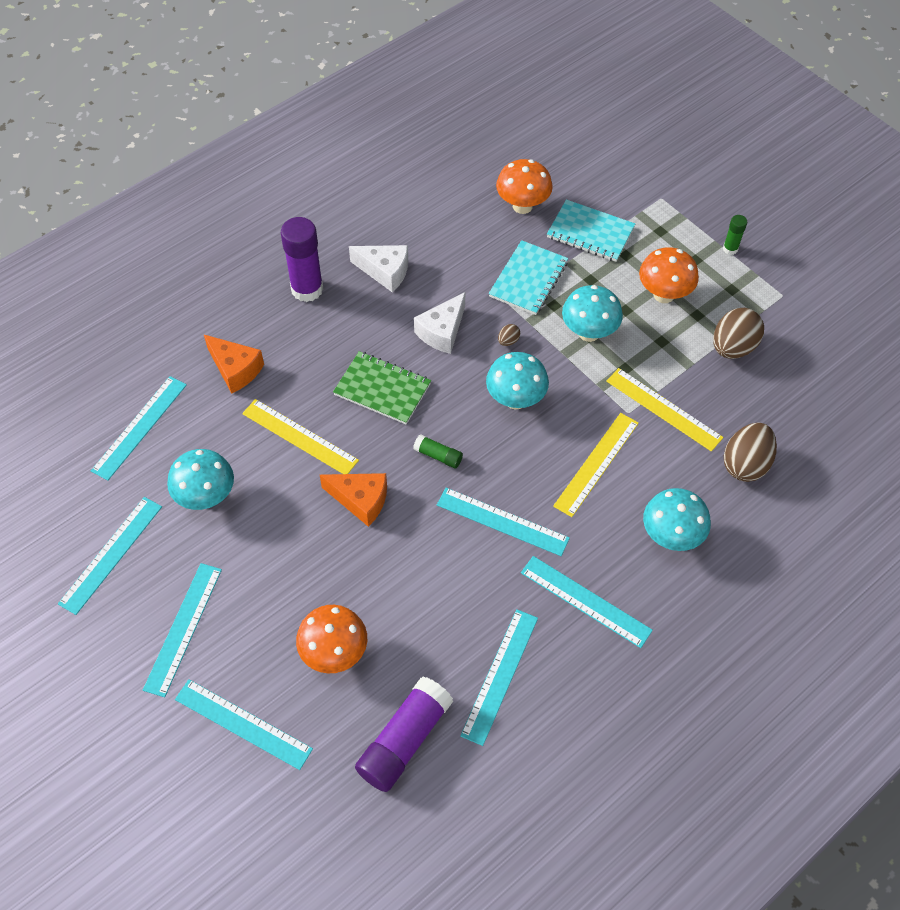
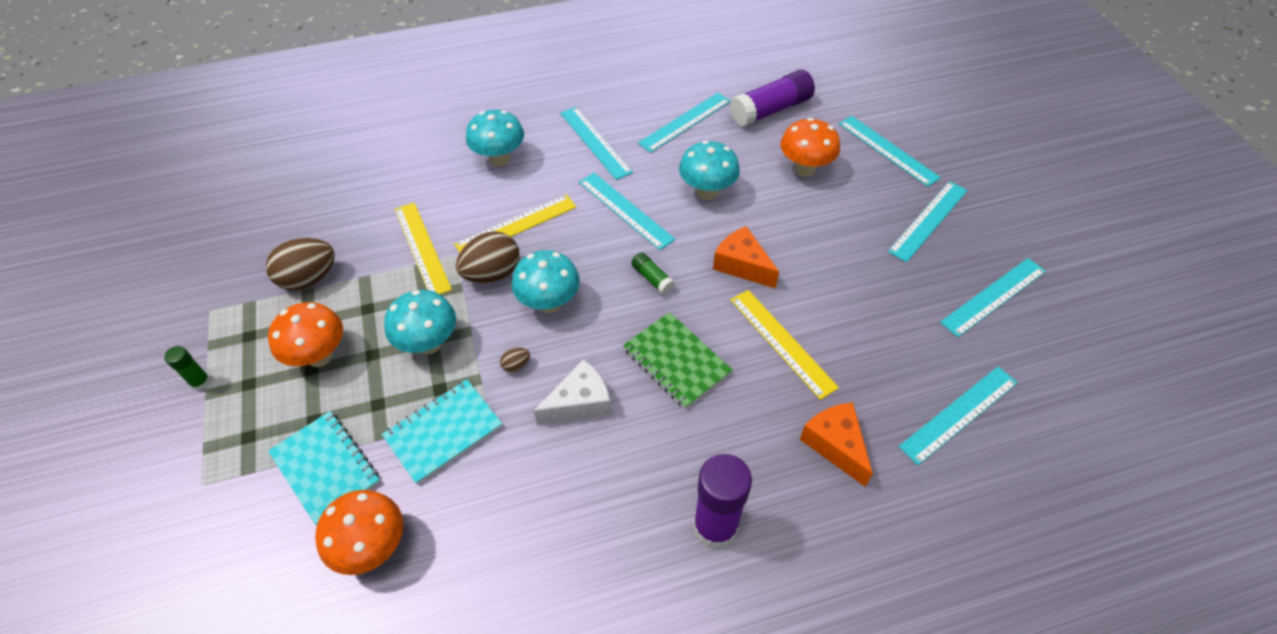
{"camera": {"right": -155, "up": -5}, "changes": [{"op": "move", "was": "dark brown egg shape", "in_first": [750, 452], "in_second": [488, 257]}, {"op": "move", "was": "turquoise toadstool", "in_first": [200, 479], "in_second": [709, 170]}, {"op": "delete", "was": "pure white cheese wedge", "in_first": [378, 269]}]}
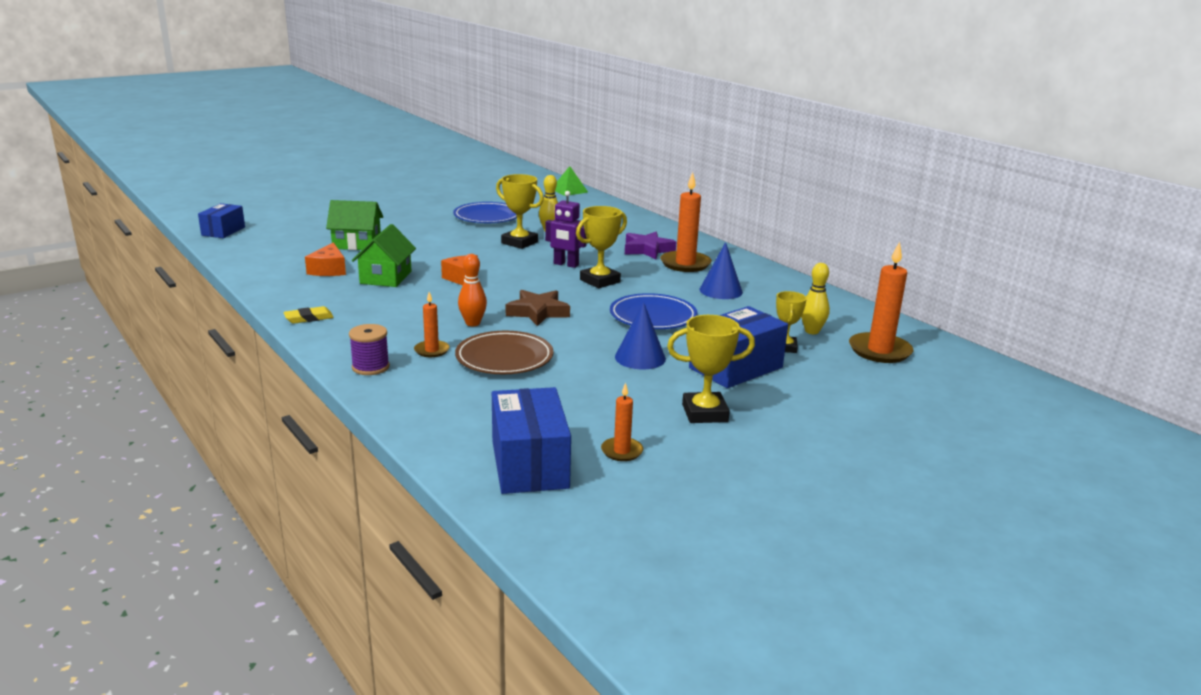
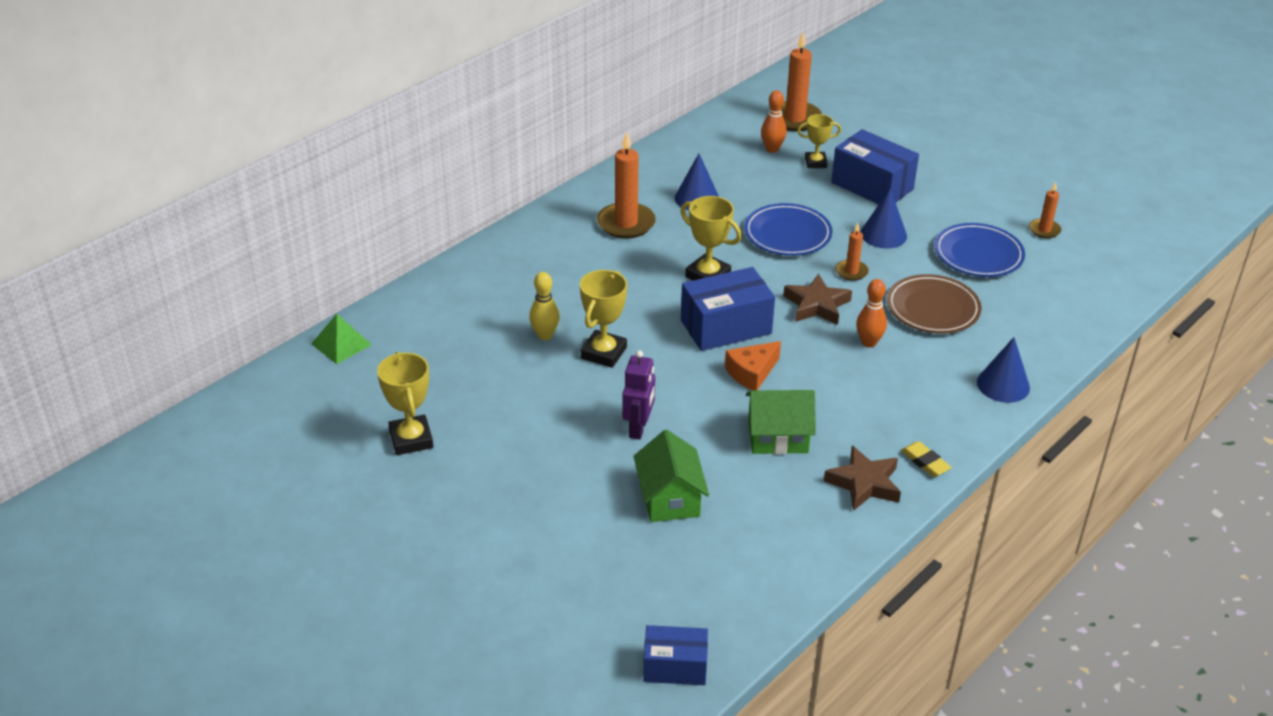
{"camera": {"right": -100, "up": 15}, "changes": [{"op": "move", "was": "golden prize cup", "in_first": [711, 369], "in_second": [405, 403]}, {"op": "move", "was": "purple robot", "in_first": [566, 229], "in_second": [638, 395]}, {"op": "move", "was": "cobalt package", "in_first": [531, 440], "in_second": [728, 309]}, {"op": "recolor", "was": "golden skittle", "now": "bright orange skittle", "in_first": [815, 298], "in_second": [774, 121]}, {"op": "insert", "now": "dark brown star shape", "in_second": [862, 478]}, {"op": "move", "was": "bright orange candle", "in_first": [432, 324], "in_second": [852, 252]}, {"op": "move", "was": "cobalt flat dish", "in_first": [485, 212], "in_second": [979, 250]}, {"op": "replace", "was": "purple bobbin", "now": "cobalt solid cone", "in_first": [369, 349], "in_second": [1003, 370]}, {"op": "delete", "was": "bright orange cheese wedge", "in_first": [325, 259]}, {"op": "delete", "was": "purple star shape", "in_first": [650, 245]}]}
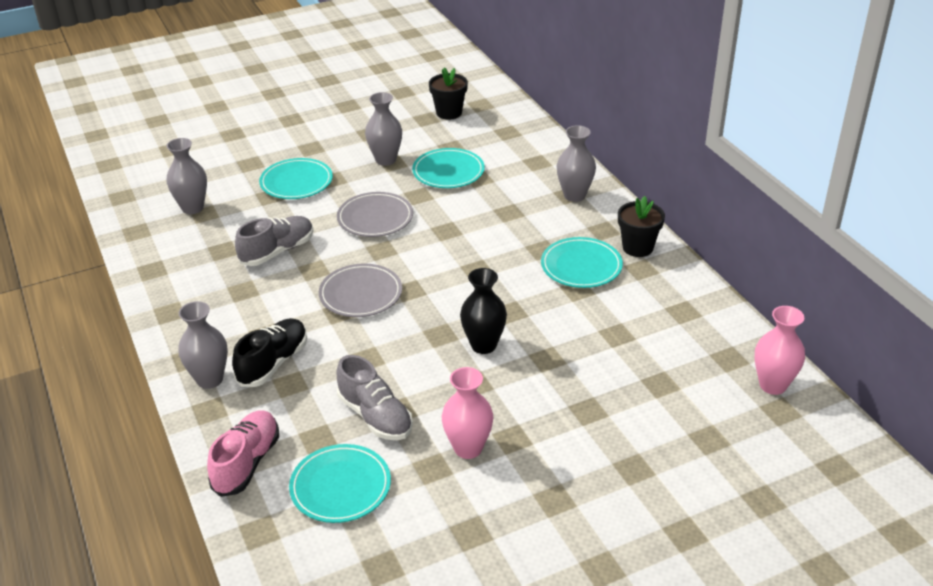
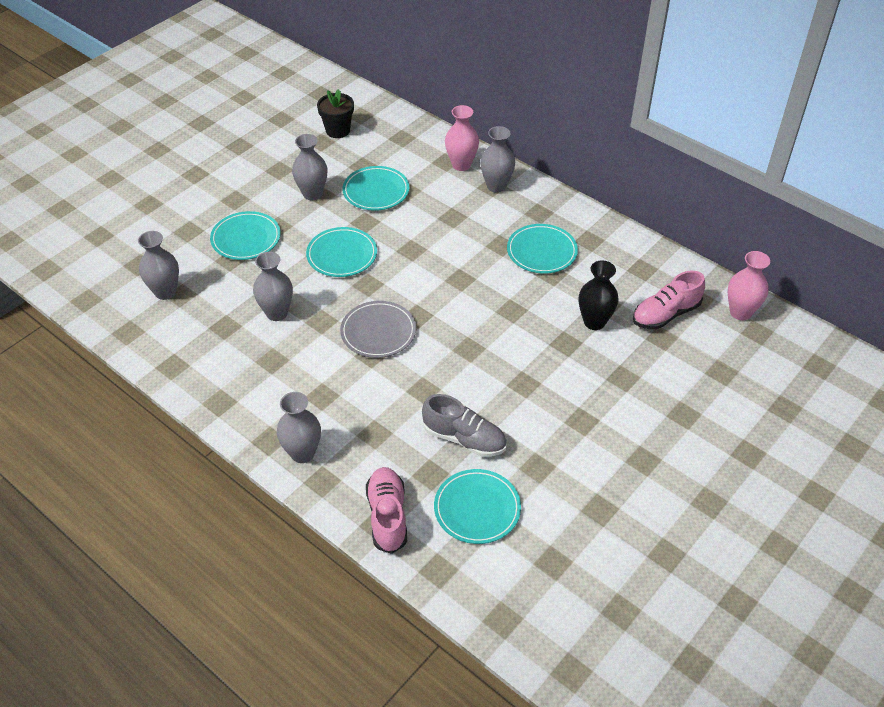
{"camera": {"right": -25, "up": 10}, "changes": [{"op": "replace", "was": "gray shoe", "now": "gray tall vase", "in_first": [274, 241], "in_second": [273, 286]}, {"op": "recolor", "was": "gray flat dish", "now": "turquoise flat dish", "in_first": [375, 214], "in_second": [341, 252]}, {"op": "move", "was": "rose-pink tall vase", "in_first": [467, 413], "in_second": [462, 138]}, {"op": "move", "was": "jet-black tall vase", "in_first": [483, 311], "in_second": [598, 295]}, {"op": "insert", "now": "rose-pink shoe", "in_second": [669, 300]}, {"op": "delete", "was": "jet-black shoe", "in_first": [269, 352]}, {"op": "delete", "was": "jet-black potted plant", "in_first": [641, 226]}]}
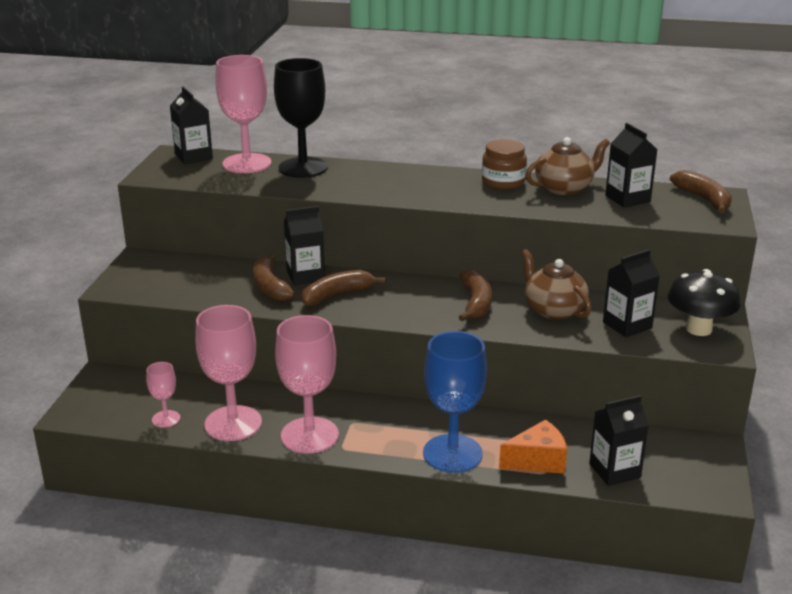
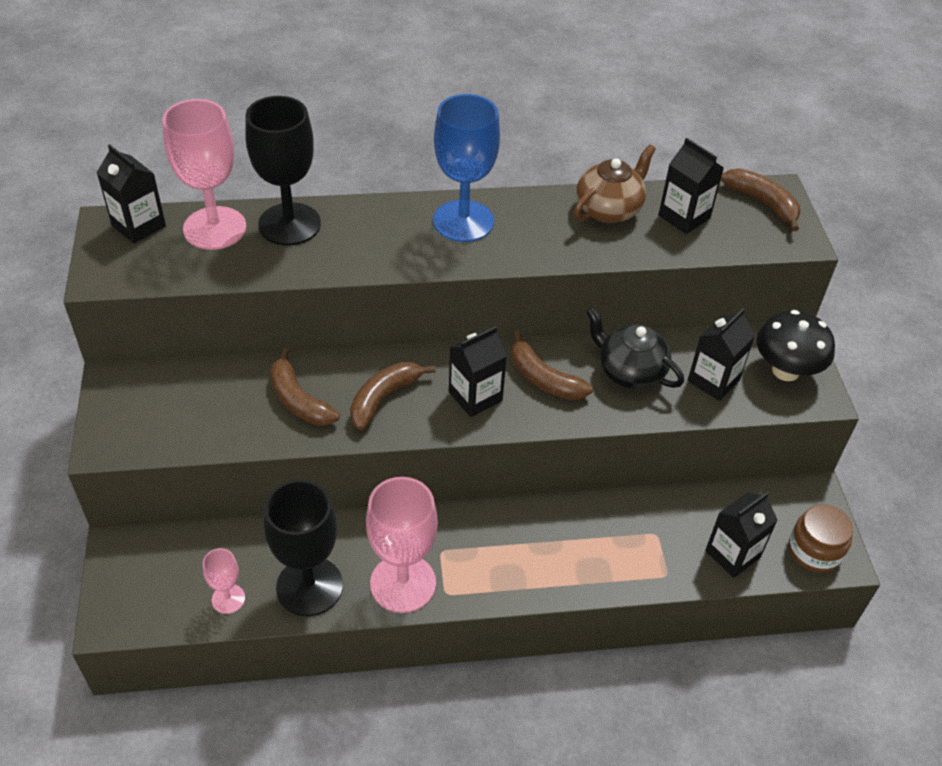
{"camera": {"right": -20, "up": 20}, "changes": [{"op": "recolor", "was": "rose-pink goblet", "now": "jet-black goblet", "in_first": [228, 373], "in_second": [303, 547]}, {"op": "move", "was": "cobalt goblet", "in_first": [455, 402], "in_second": [466, 168]}, {"op": "move", "was": "jet-black carton", "in_first": [304, 245], "in_second": [478, 371]}, {"op": "rotate", "was": "dark brown banana fruit", "in_first": [475, 295], "in_second": [552, 365], "clockwise": 150}, {"op": "recolor", "was": "dark brown teapot", "now": "jet-black teapot", "in_first": [556, 284], "in_second": [635, 348]}, {"op": "move", "was": "dark brown preserve jar", "in_first": [504, 164], "in_second": [821, 538]}, {"op": "delete", "was": "bright orange cheese wedge", "in_first": [533, 446]}]}
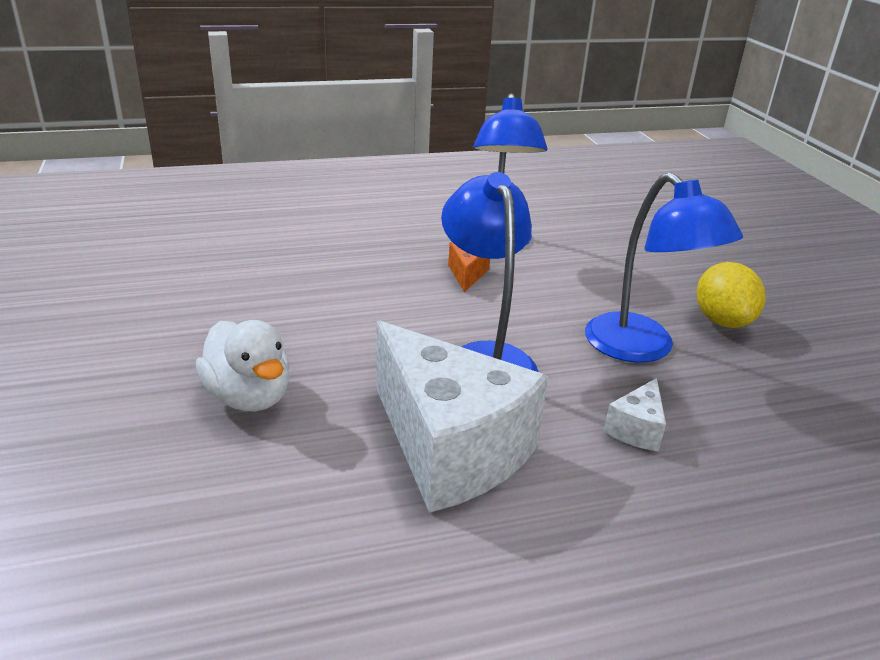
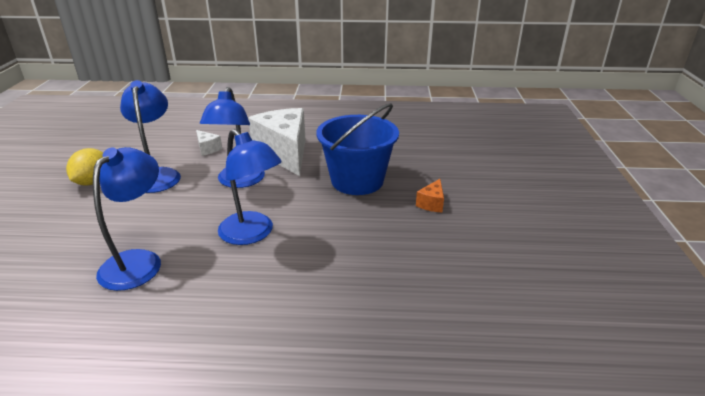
{"camera": {"right": -160, "up": 0}, "changes": [{"op": "rotate", "was": "pure white cheese wedge", "in_first": [635, 414], "in_second": [209, 143], "clockwise": 90}, {"op": "insert", "now": "cobalt desk lamp", "in_second": [250, 187]}, {"op": "replace", "was": "pure white toy duck", "now": "cobalt bucket", "in_first": [243, 365], "in_second": [357, 149]}, {"op": "move", "was": "bright orange cheese wedge", "in_first": [469, 267], "in_second": [430, 195]}]}
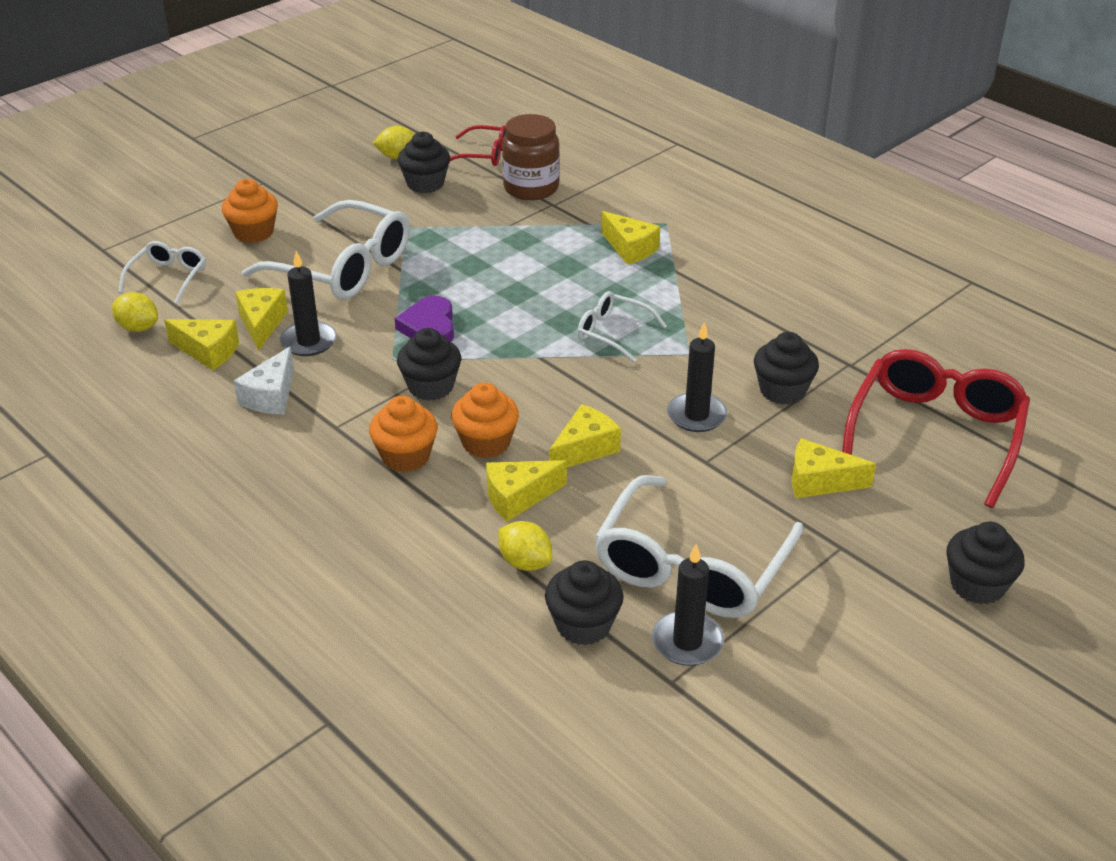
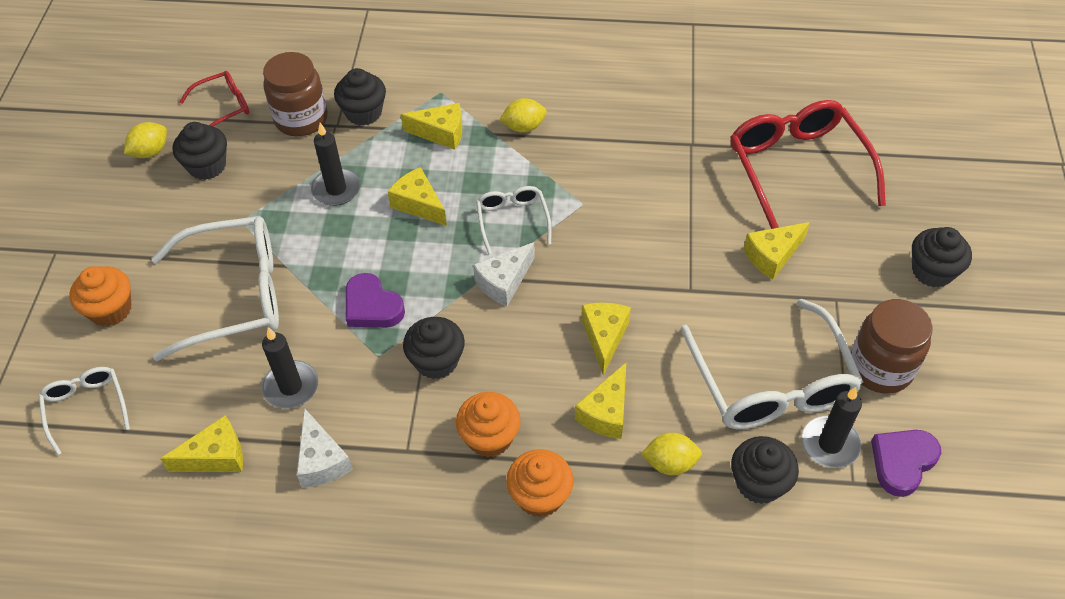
{"camera": {"right": -40, "up": 15}, "changes": [{"op": "move", "was": "jet-black candle", "in_first": [697, 377], "in_second": [335, 164]}, {"op": "move", "was": "jet-black fairy cake", "in_first": [786, 368], "in_second": [360, 97]}, {"op": "move", "was": "golden cheese wedge", "in_first": [261, 319], "in_second": [417, 196]}, {"op": "insert", "now": "pure white cheese wedge", "in_second": [504, 274]}, {"op": "rotate", "was": "pure white glasses", "in_first": [622, 327], "in_second": [514, 220], "clockwise": 90}, {"op": "move", "was": "golden lemon", "in_first": [135, 312], "in_second": [523, 115]}, {"op": "move", "was": "bright orange fairy cake", "in_first": [485, 420], "in_second": [540, 483]}, {"op": "insert", "now": "dark brown preserve jar", "in_second": [892, 346]}, {"op": "insert", "now": "purple heart", "in_second": [906, 463]}]}
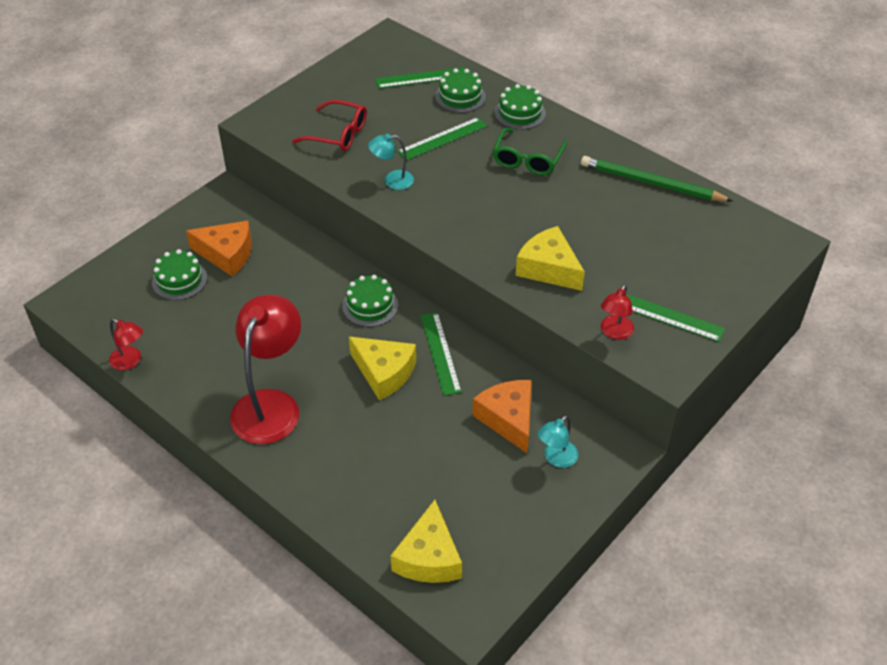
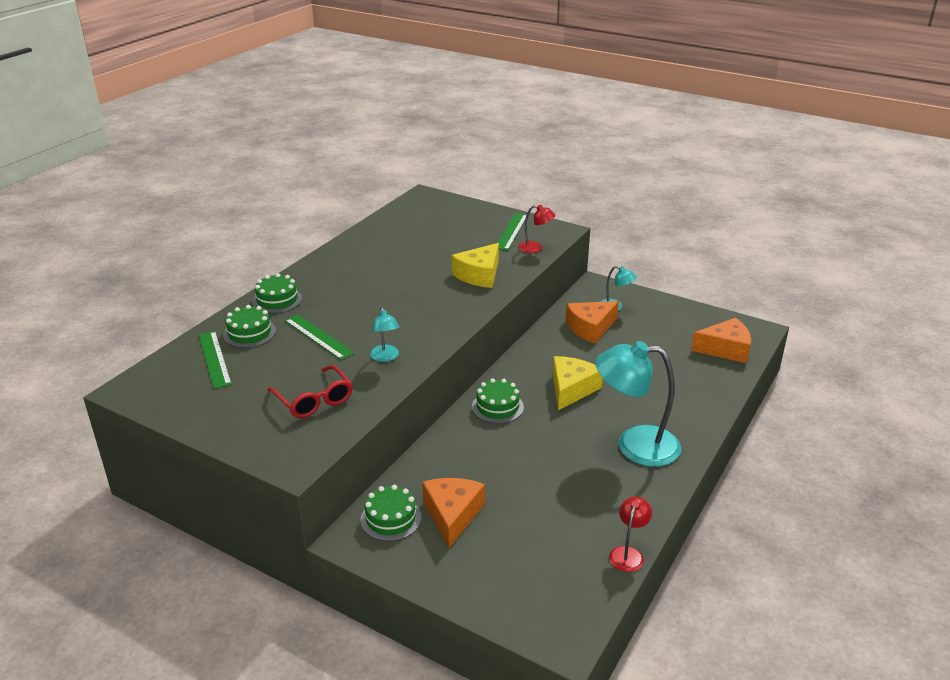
{"camera": {"right": -100, "up": -15}, "changes": [{"op": "rotate", "was": "scarlet glasses", "in_first": [329, 125], "in_second": [310, 391], "clockwise": 135}, {"op": "move", "was": "emerald cake", "in_first": [179, 274], "in_second": [391, 513]}, {"op": "recolor", "was": "scarlet desk lamp", "now": "turquoise desk lamp", "in_first": [265, 369], "in_second": [638, 404]}, {"op": "recolor", "was": "golden cheese wedge", "now": "bright orange cheese wedge", "in_first": [426, 541], "in_second": [721, 340]}, {"op": "delete", "was": "emerald ruler", "in_first": [441, 354]}, {"op": "delete", "was": "emerald glasses", "in_first": [530, 151]}, {"op": "delete", "was": "emerald wooden pencil", "in_first": [657, 178]}]}
